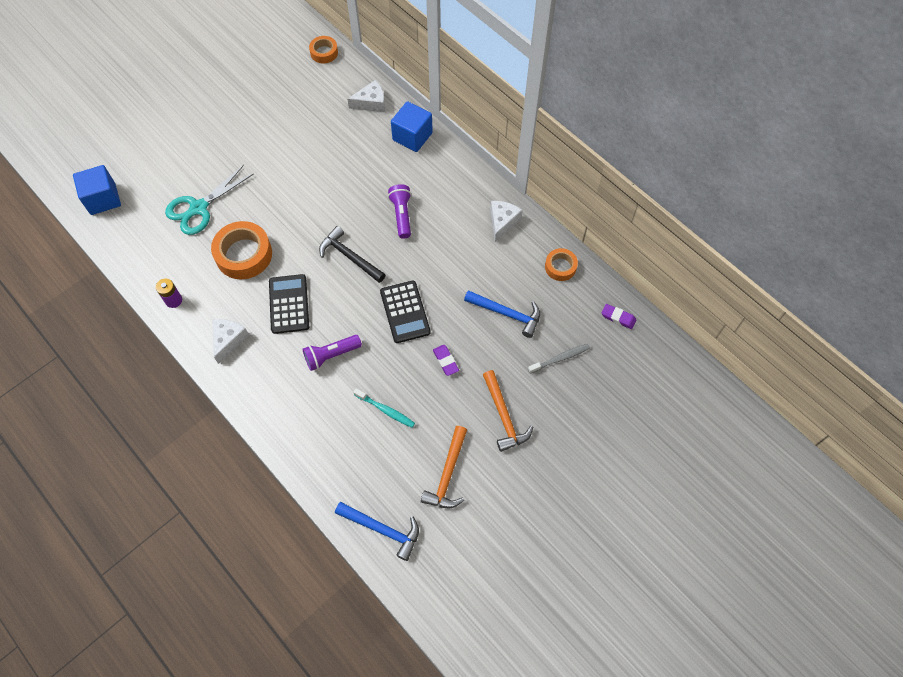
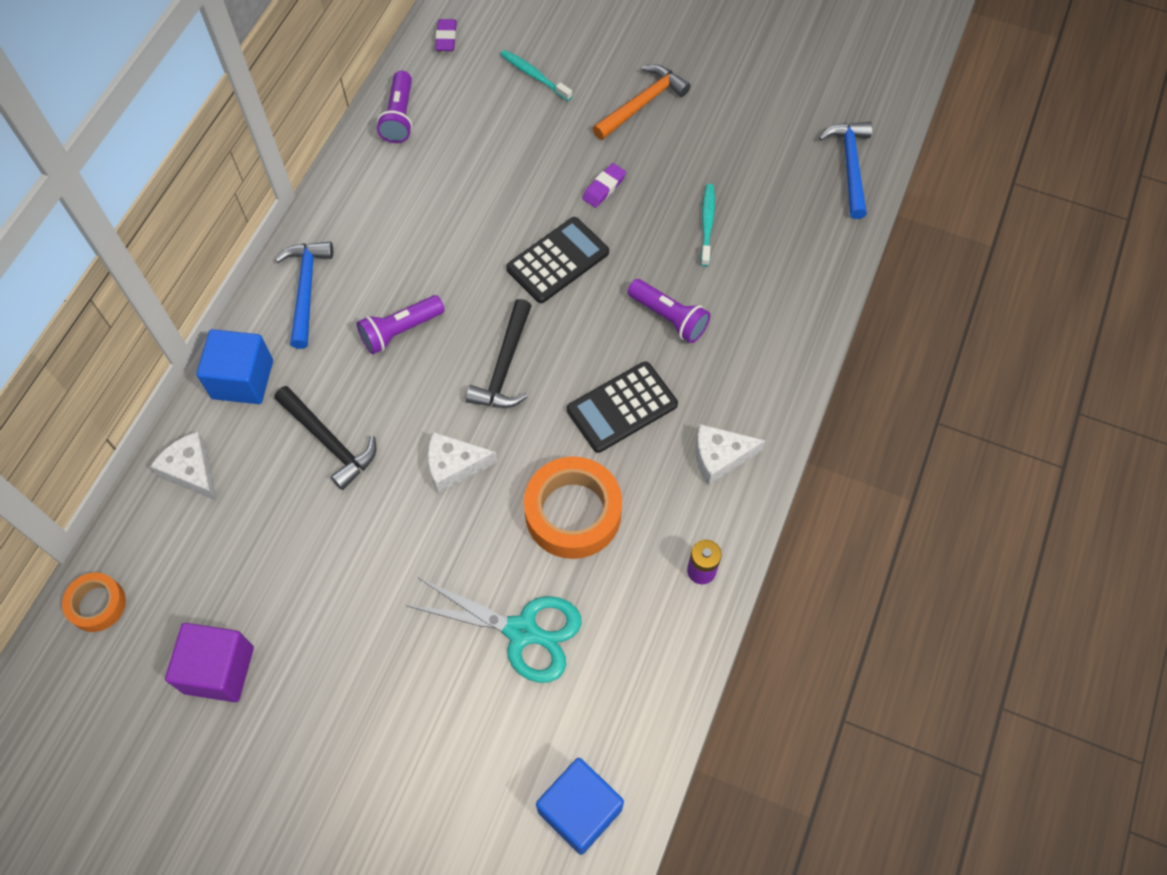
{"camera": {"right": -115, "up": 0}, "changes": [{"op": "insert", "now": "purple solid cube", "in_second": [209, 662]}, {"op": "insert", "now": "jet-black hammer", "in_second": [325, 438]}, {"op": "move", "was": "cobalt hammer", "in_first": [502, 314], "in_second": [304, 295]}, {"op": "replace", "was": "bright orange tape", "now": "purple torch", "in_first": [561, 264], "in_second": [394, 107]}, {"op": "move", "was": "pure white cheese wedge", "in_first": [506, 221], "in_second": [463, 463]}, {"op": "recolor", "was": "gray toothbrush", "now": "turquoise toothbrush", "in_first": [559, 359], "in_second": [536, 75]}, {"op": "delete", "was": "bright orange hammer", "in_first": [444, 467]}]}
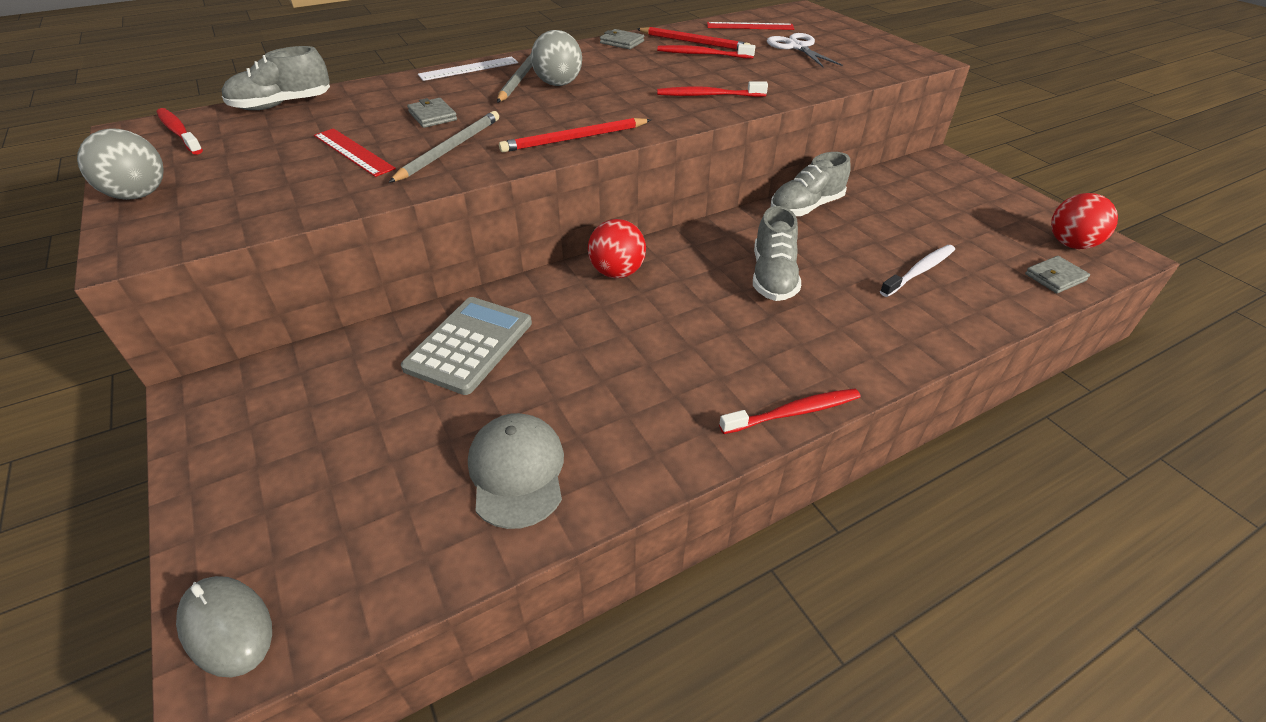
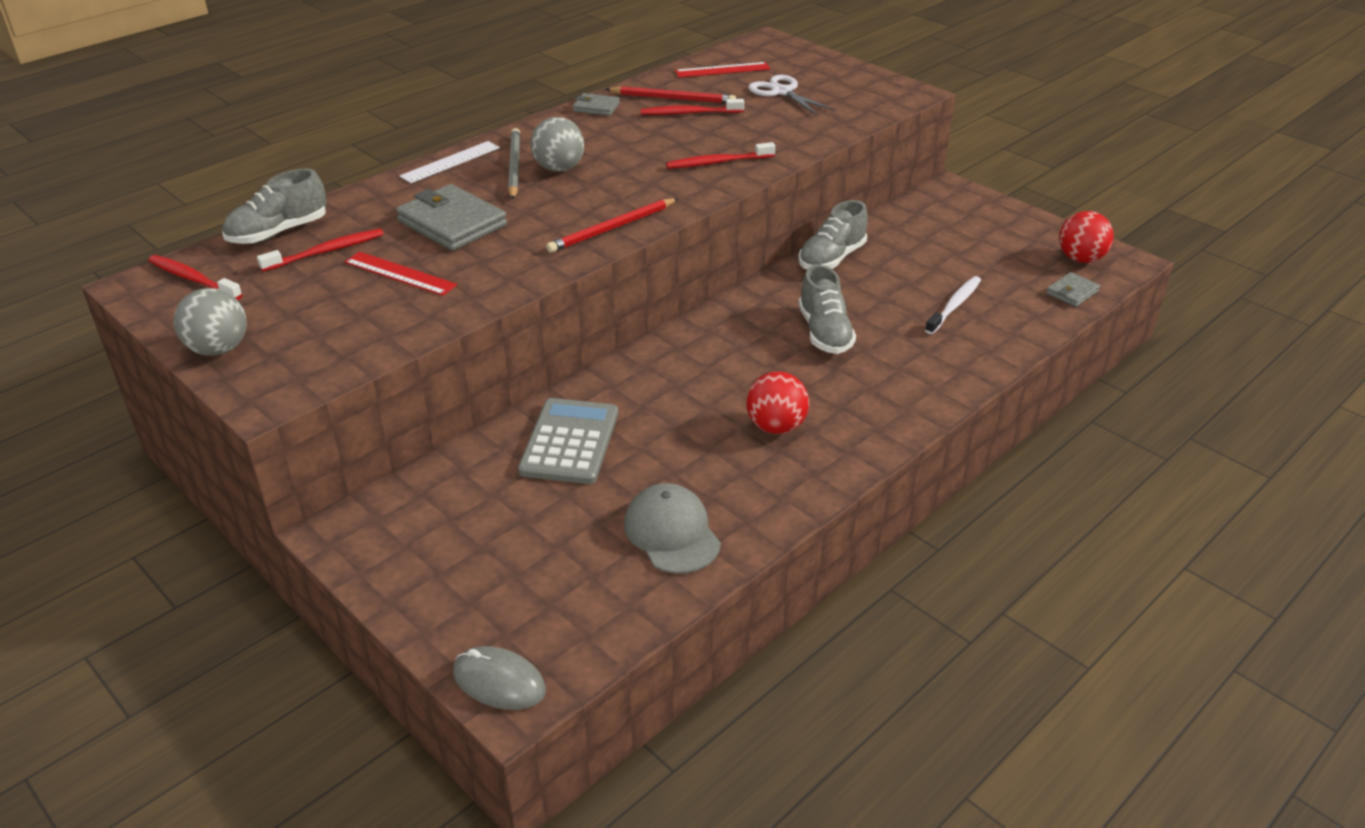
{"camera": {"right": -15, "up": -5}, "changes": [{"op": "move", "was": "scarlet toothbrush", "in_first": [789, 411], "in_second": [320, 250]}, {"op": "resize", "was": "gray billfold", "in_first": [432, 113], "in_second": [451, 217], "ratio": 1.9}, {"op": "move", "was": "scarlet sphere", "in_first": [617, 248], "in_second": [777, 402]}, {"op": "delete", "was": "gray wooden pencil", "in_first": [443, 147]}]}
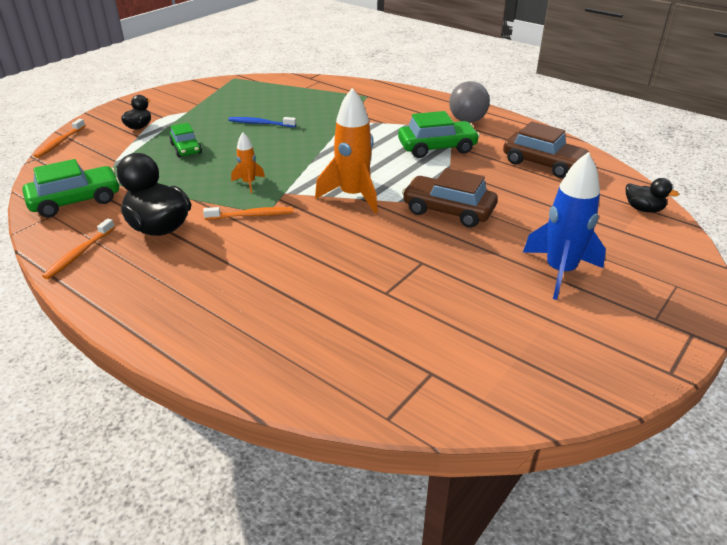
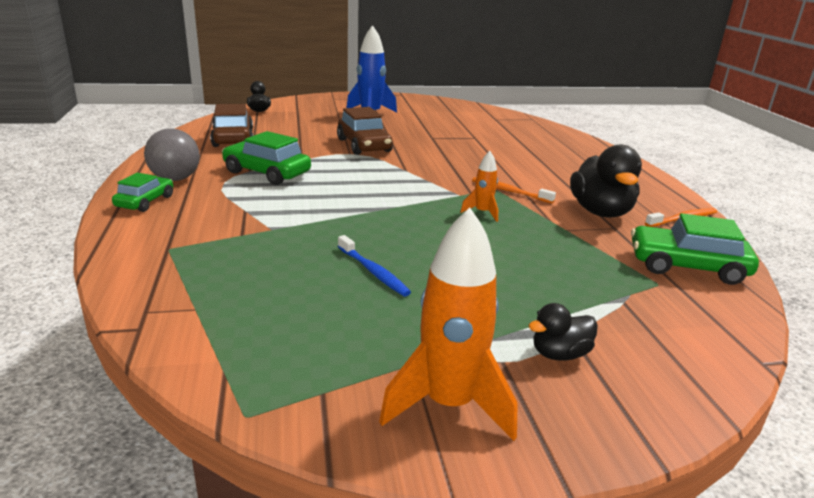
{"camera": {"right": -140, "up": -10}, "changes": [{"op": "move", "was": "emerald automobile", "in_first": [185, 140], "in_second": [142, 192]}, {"op": "move", "was": "bright orange spaceship", "in_first": [346, 150], "in_second": [448, 324]}, {"op": "delete", "was": "bright orange toothbrush", "in_first": [59, 138]}]}
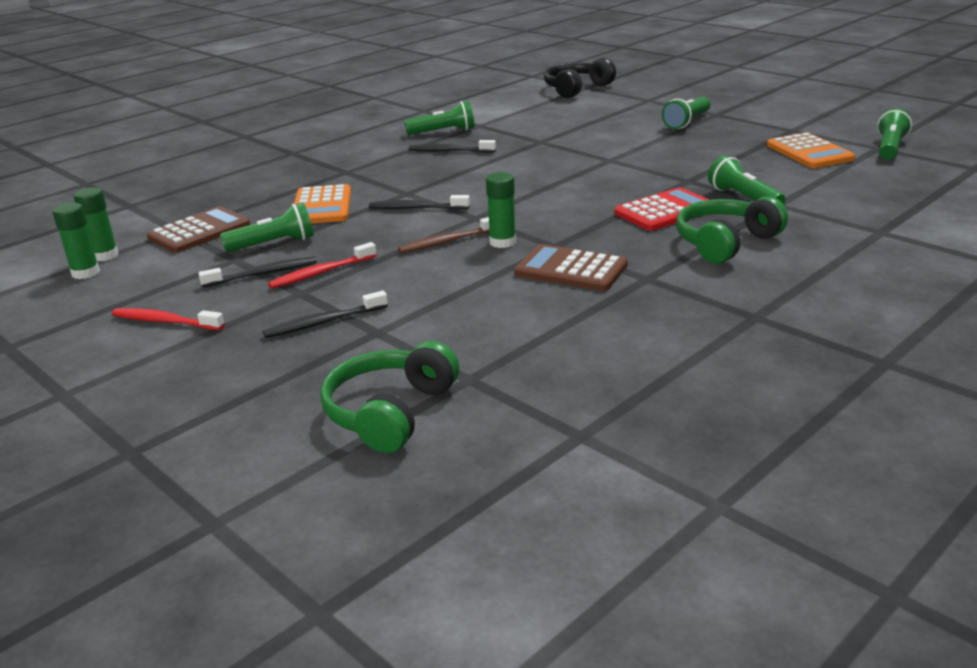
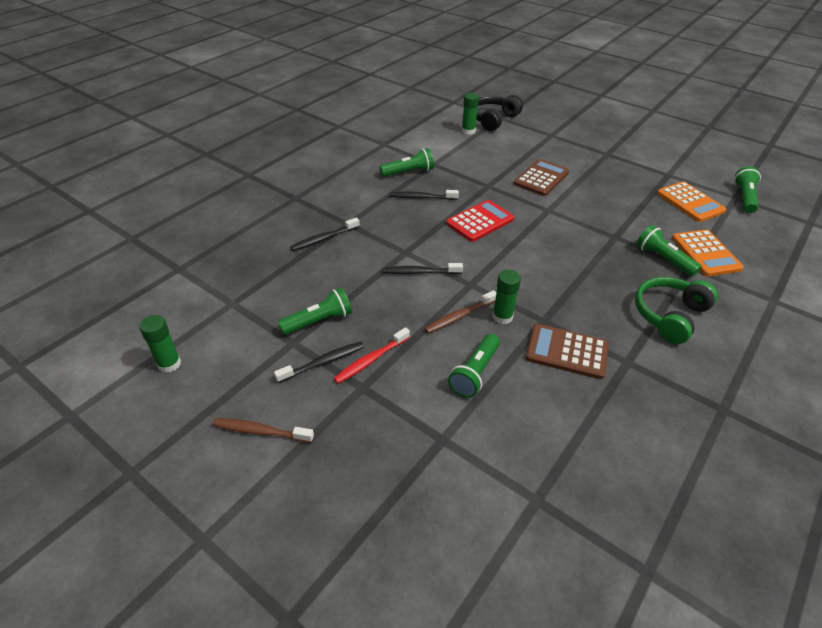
{"camera": {"right": -10, "up": 15}, "changes": [{"op": "recolor", "was": "scarlet toothbrush", "now": "dark brown toothbrush", "in_first": [168, 319], "in_second": [263, 430]}, {"op": "move", "was": "jet-black toothbrush", "in_first": [325, 314], "in_second": [325, 234]}, {"op": "move", "was": "scarlet calculator", "in_first": [662, 209], "in_second": [480, 221]}, {"op": "move", "was": "emerald torch", "in_first": [686, 113], "in_second": [474, 366]}, {"op": "move", "was": "emerald glue stick", "in_first": [96, 224], "in_second": [470, 114]}, {"op": "move", "was": "dark brown calculator", "in_first": [198, 229], "in_second": [541, 177]}, {"op": "move", "was": "bright orange calculator", "in_first": [322, 204], "in_second": [708, 252]}, {"op": "delete", "was": "emerald headset", "in_first": [389, 397]}]}
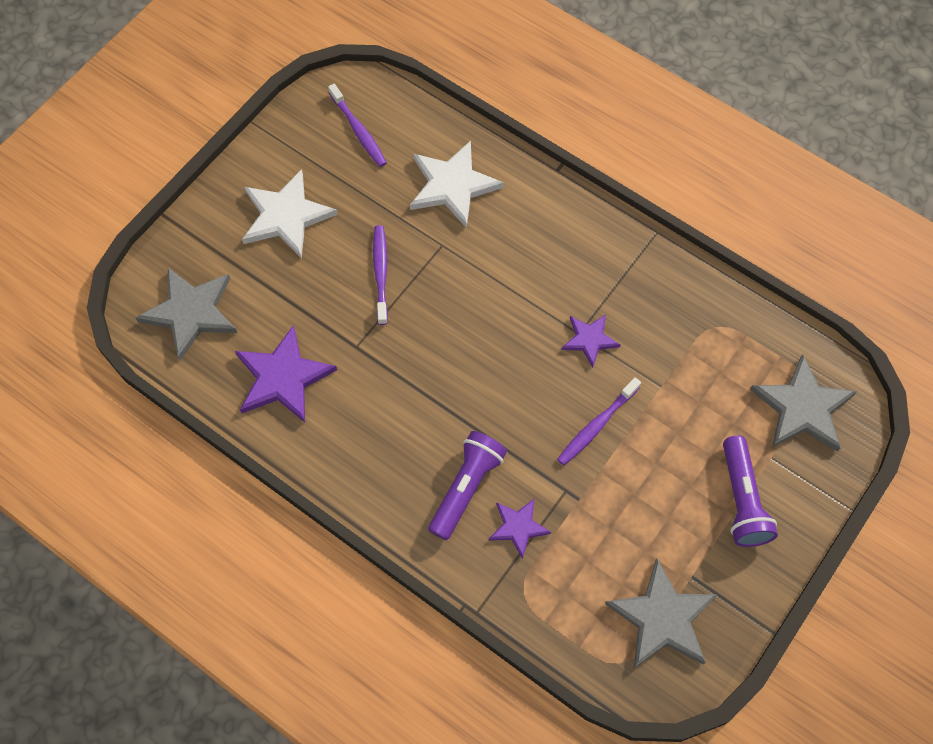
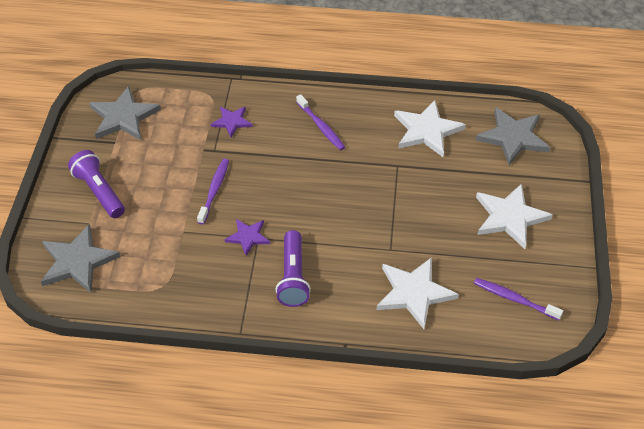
{"camera": {"right": 150, "up": -15}, "changes": [{"op": "move", "was": "purple torch", "in_first": [467, 485], "in_second": [293, 268]}, {"op": "move", "was": "purple toothbrush", "in_first": [380, 275], "in_second": [320, 122]}, {"op": "recolor", "was": "purple star shape", "now": "pure white star shape", "in_first": [286, 374], "in_second": [430, 128]}]}
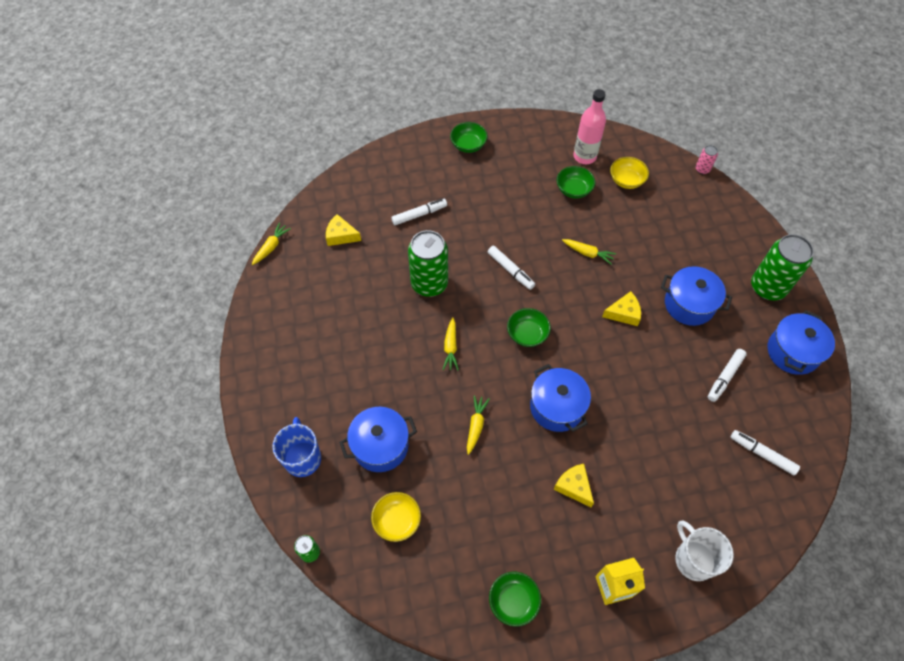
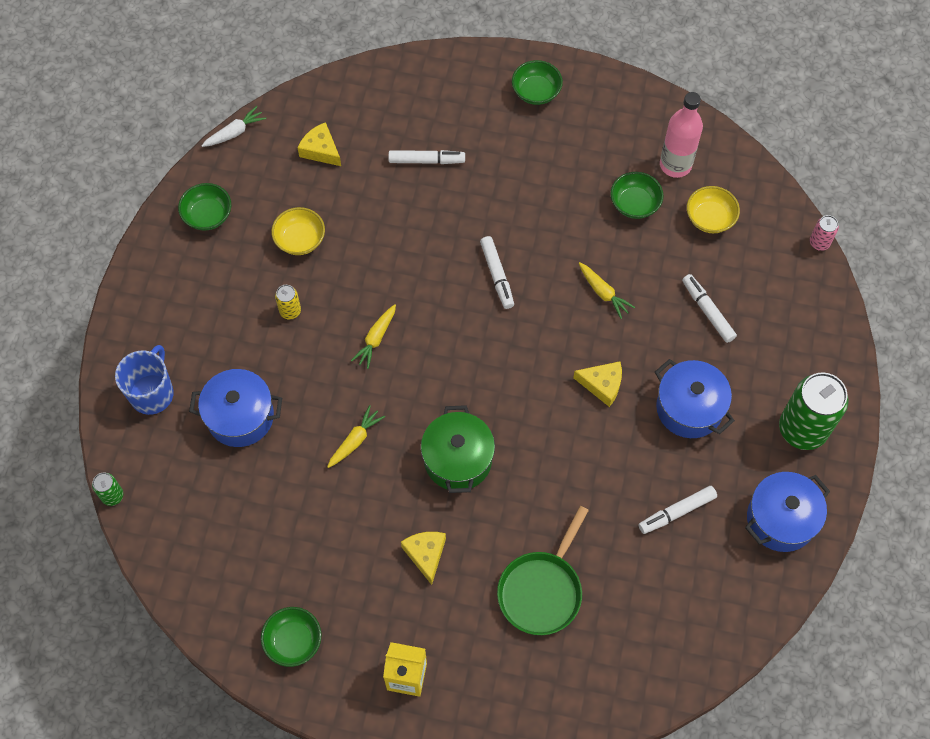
{"camera": {"right": 25, "up": 5}, "changes": [{"op": "move", "was": "emerald bowl", "in_first": [529, 327], "in_second": [204, 207]}, {"op": "recolor", "was": "golden root vegetable", "now": "pure white root vegetable", "in_first": [271, 244], "in_second": [233, 126]}, {"op": "move", "was": "golden bowl", "in_first": [396, 517], "in_second": [298, 231]}, {"op": "insert", "now": "golden soda can", "in_second": [288, 302]}, {"op": "recolor", "was": "cobalt pot", "now": "emerald pot", "in_first": [560, 398], "in_second": [458, 449]}, {"op": "insert", "now": "emerald pan", "in_second": [543, 570]}, {"op": "move", "was": "pure white marker pen", "in_first": [765, 452], "in_second": [709, 308]}, {"op": "delete", "was": "emerald soda can", "in_first": [428, 263]}, {"op": "delete", "was": "pure white tea mug", "in_first": [704, 550]}]}
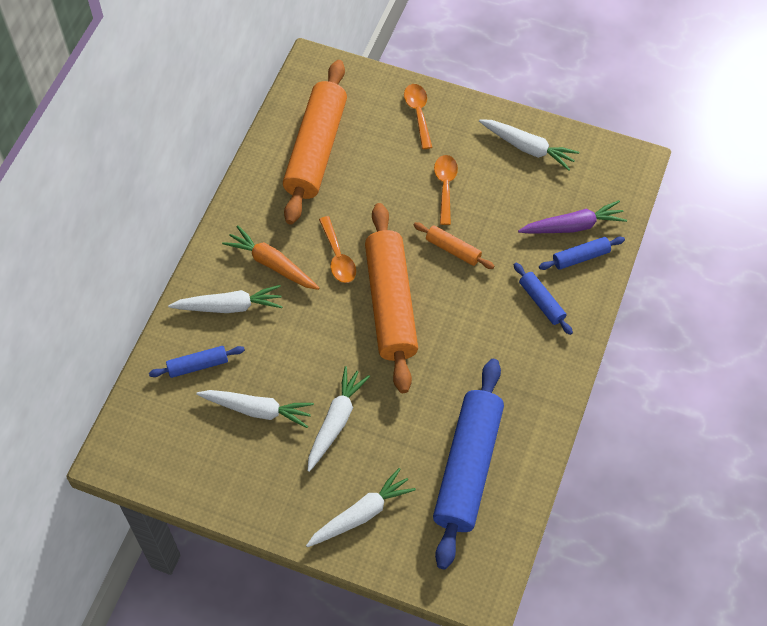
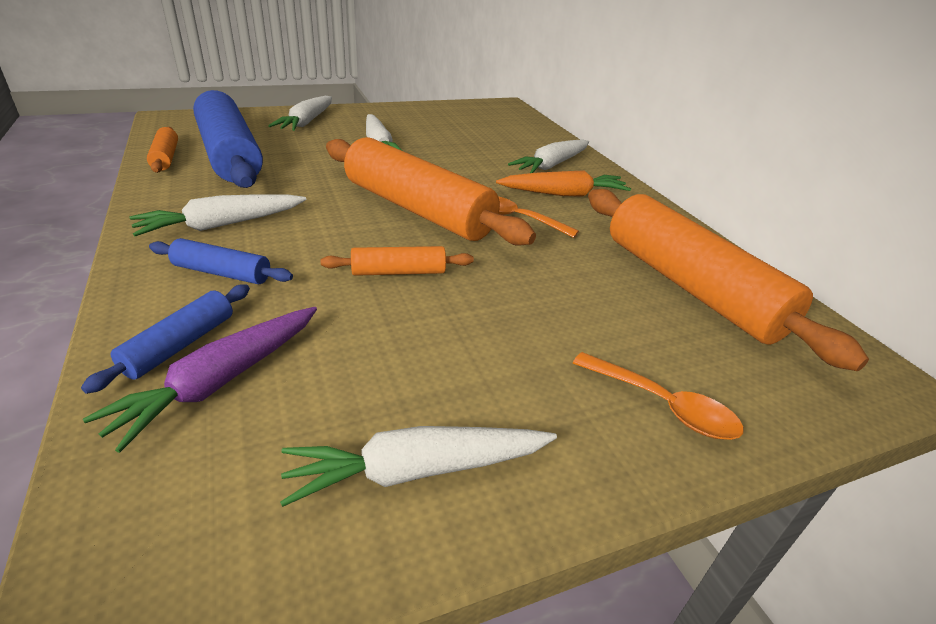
{"camera": {"right": 135, "up": -25}, "changes": [{"op": "move", "was": "pure white root vegetable", "in_first": [255, 409], "in_second": [218, 215]}, {"op": "insert", "now": "bright orange pastry roller", "in_second": [162, 150]}, {"op": "delete", "was": "cobalt pastry roller", "in_first": [197, 362]}, {"op": "delete", "was": "bright orange tablespoon", "in_first": [446, 190]}]}
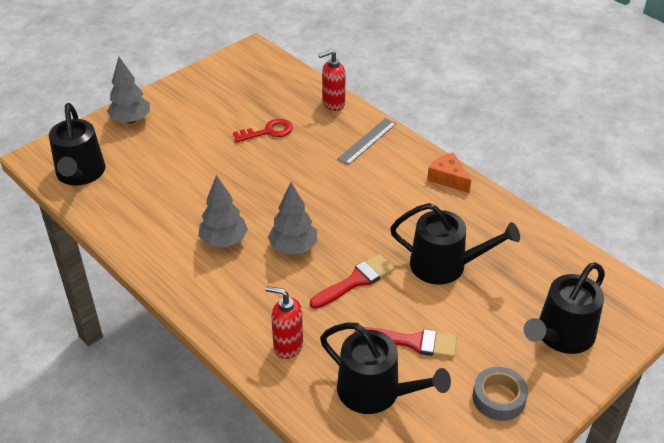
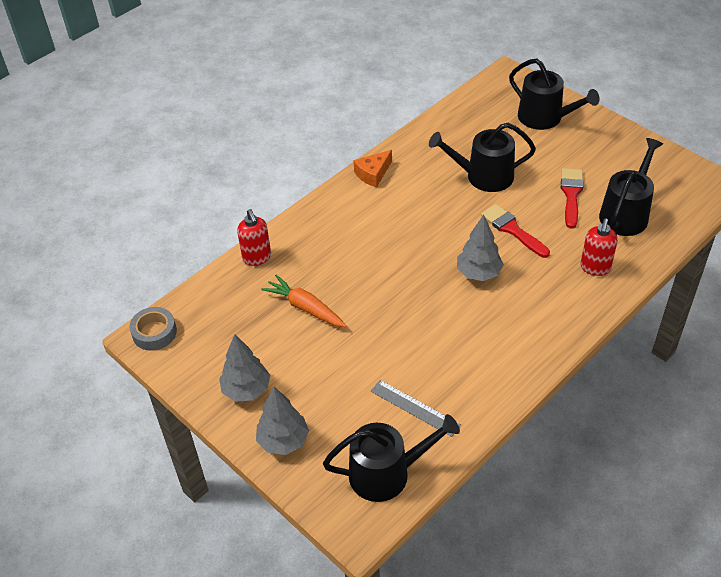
{"camera": {"right": -90, "up": 5}, "changes": [{"op": "move", "was": "gray tape", "in_first": [500, 394], "in_second": [153, 329]}, {"op": "move", "was": "gray toy tree", "in_first": [223, 211], "in_second": [244, 368]}, {"op": "replace", "was": "scarlet key", "now": "bright orange root vegetable", "in_first": [263, 130], "in_second": [304, 300]}, {"op": "move", "was": "gray ruler", "in_first": [367, 141], "in_second": [416, 408]}, {"op": "rotate", "was": "jet-black sprinkling can", "in_first": [455, 244], "in_second": [482, 157], "clockwise": -105}]}
